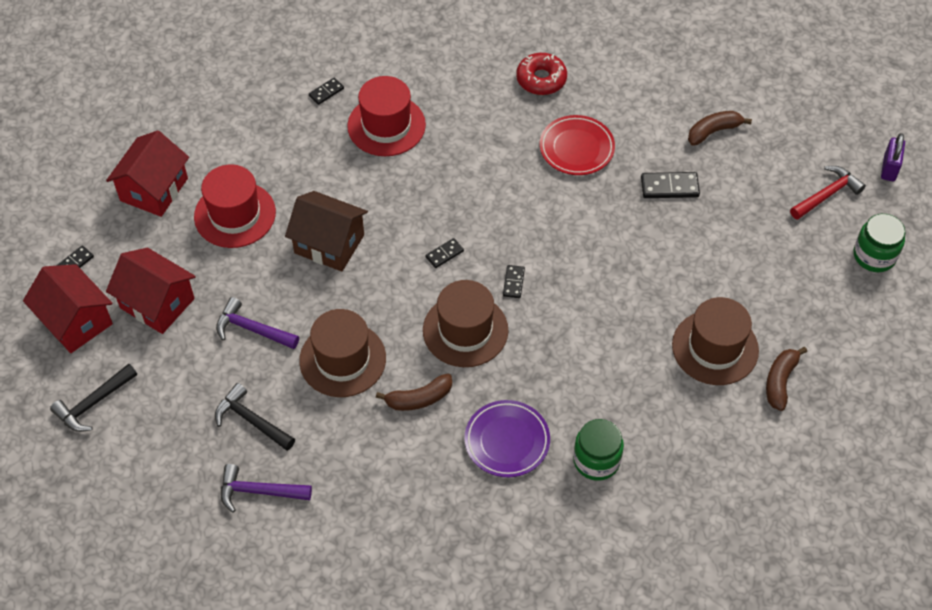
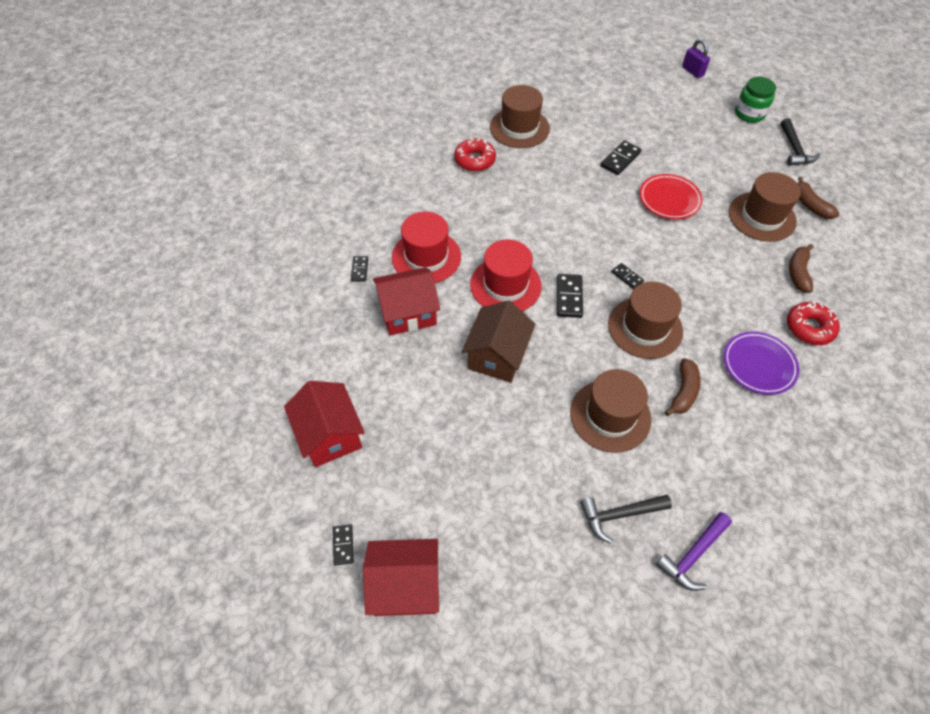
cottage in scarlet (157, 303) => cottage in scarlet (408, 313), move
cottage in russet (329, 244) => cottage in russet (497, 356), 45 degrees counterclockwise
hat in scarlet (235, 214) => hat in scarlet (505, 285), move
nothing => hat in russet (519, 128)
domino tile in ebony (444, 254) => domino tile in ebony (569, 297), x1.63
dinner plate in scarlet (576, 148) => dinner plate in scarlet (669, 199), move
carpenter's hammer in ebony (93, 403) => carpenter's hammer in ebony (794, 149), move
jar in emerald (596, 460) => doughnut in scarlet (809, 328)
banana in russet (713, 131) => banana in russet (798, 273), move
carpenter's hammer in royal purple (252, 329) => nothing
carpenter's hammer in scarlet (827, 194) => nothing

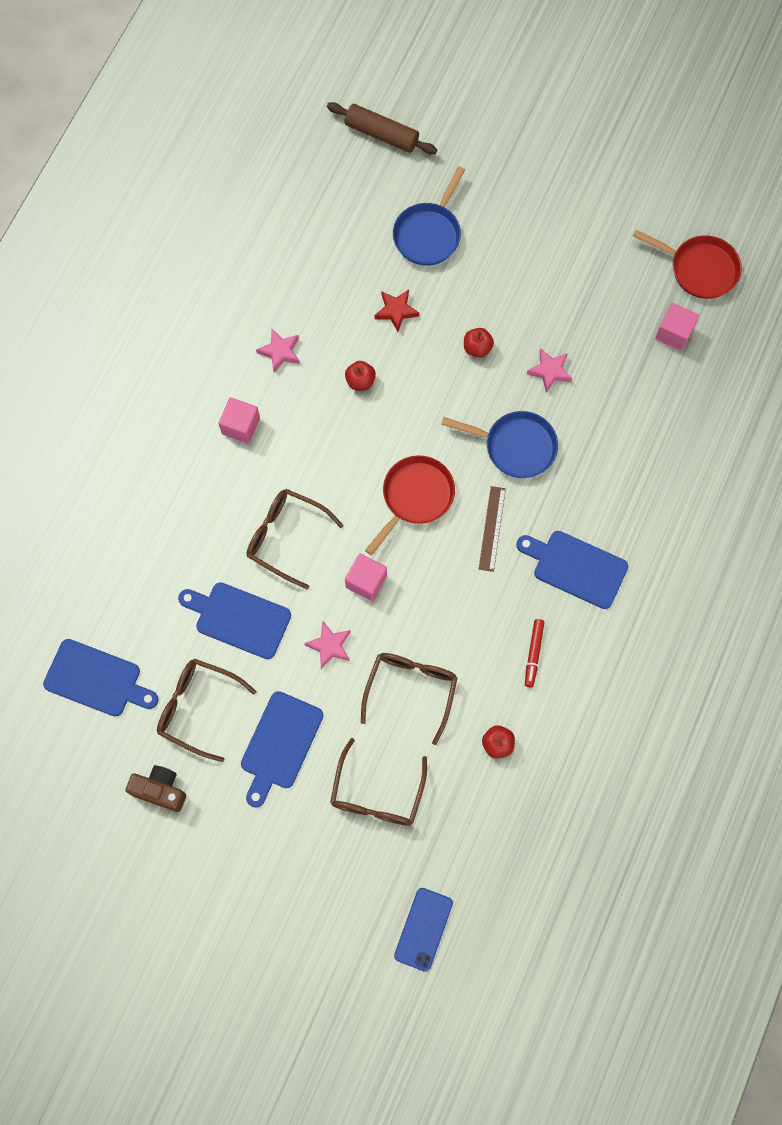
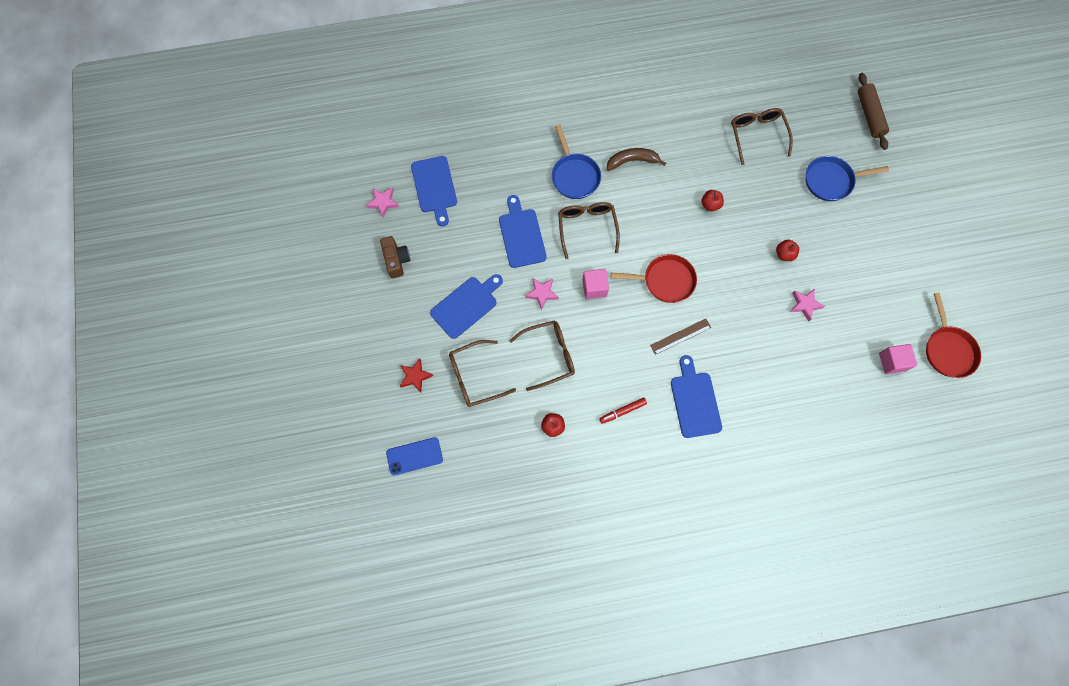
five-pointed star in rosy (280, 352) => five-pointed star in rosy (383, 203), move
five-pointed star in scarlet (396, 311) => five-pointed star in scarlet (415, 376), move
bread board in royal blue (280, 744) => bread board in royal blue (466, 305), 150 degrees clockwise
pan in royal blue (515, 446) => pan in royal blue (574, 175), move
block in rosy (241, 426) => banana in russet (632, 161)
spectacles in russet (197, 708) => spectacles in russet (757, 135), move

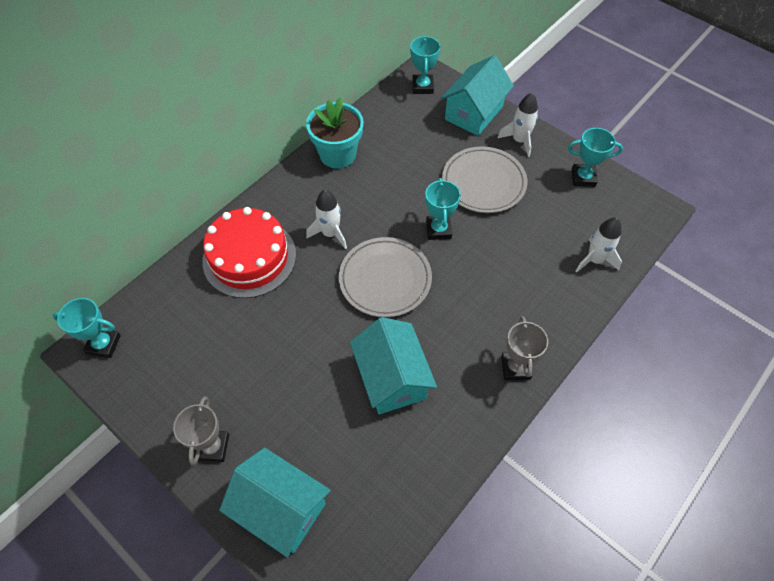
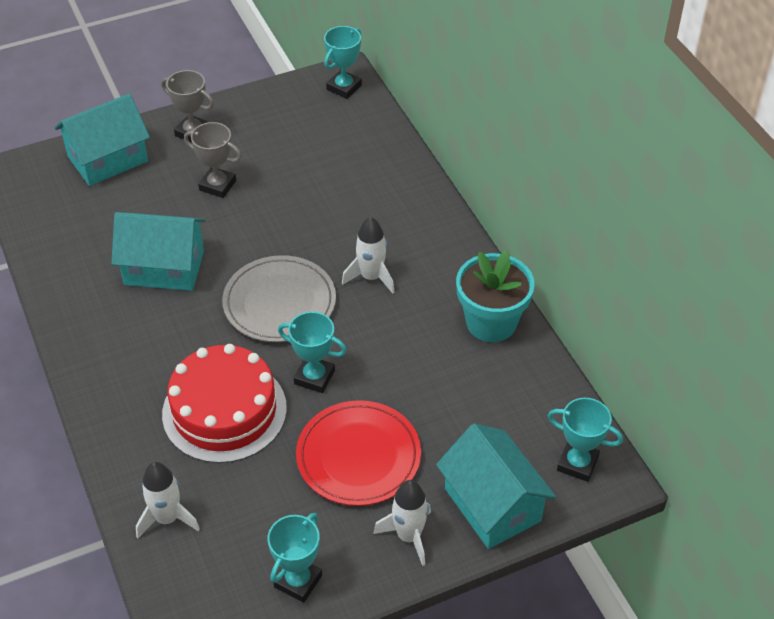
gateau in scarlet (249, 257) => gateau in scarlet (224, 411), move
award cup in gray (515, 367) => award cup in gray (217, 185), move
dinner plate in gray (483, 182) => dinner plate in scarlet (358, 456)

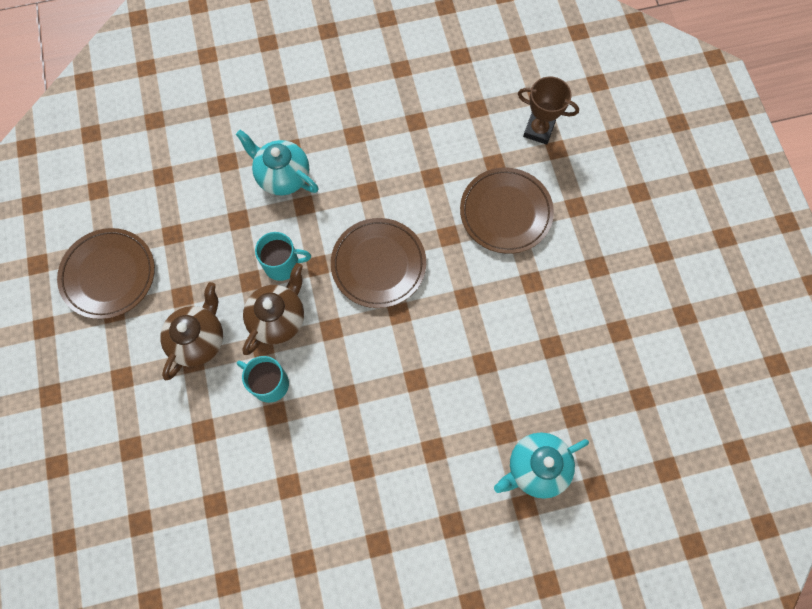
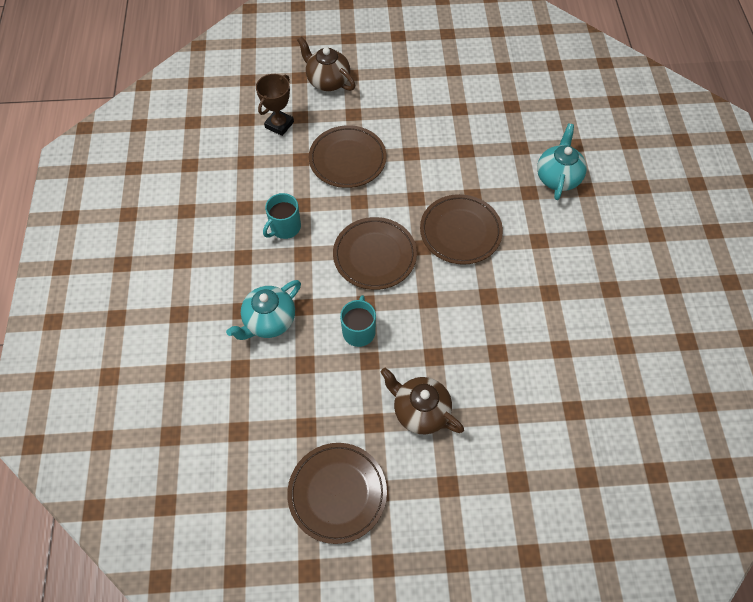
tea mug in teal (269, 383) => tea mug in teal (284, 227), move
tea pot in russet (278, 318) => tea pot in russet (327, 81), move
nothing => dinner plate in russet (460, 231)
tea pot in teal (536, 467) => tea pot in teal (557, 177), 150 degrees counterclockwise

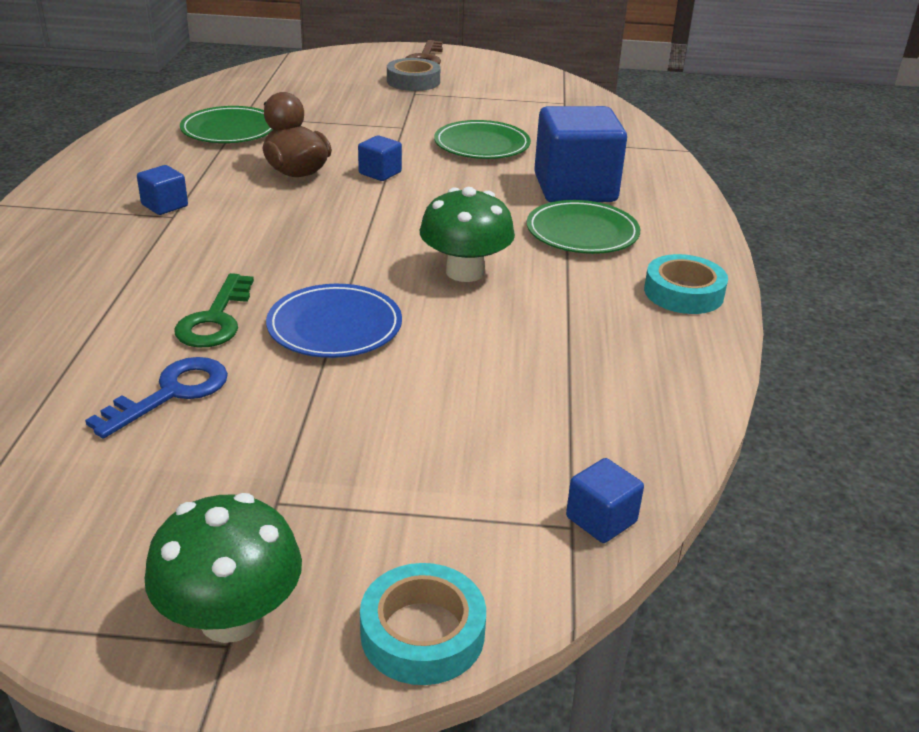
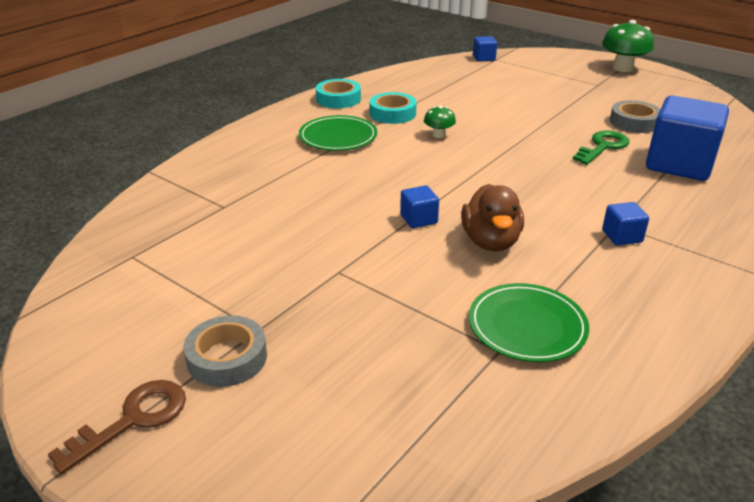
roll of tape in teal (422, 633) => roll of tape in teal (392, 113), move
mushroom in emerald (465, 272) => mushroom in emerald (439, 135), x0.53
door key in royal blue (171, 393) => roll of tape in gray (634, 122)
block in royal blue (575, 188) => block in royal blue (679, 164), move
dinner plate in royal blue (334, 326) => nothing
dinner plate in emerald (482, 145) => nothing

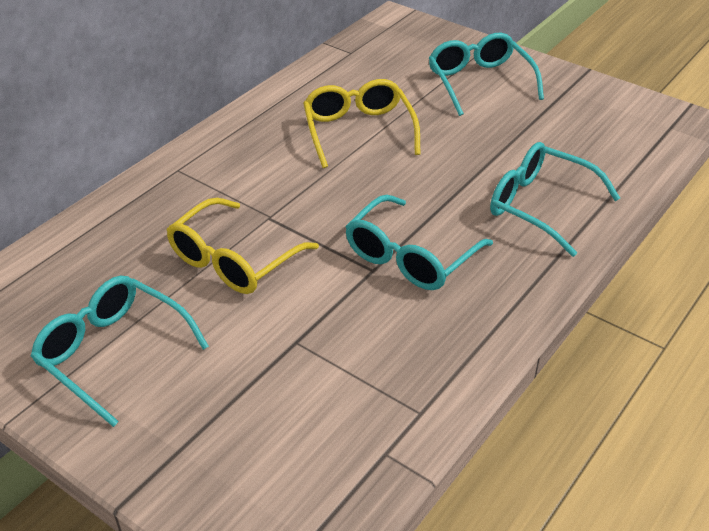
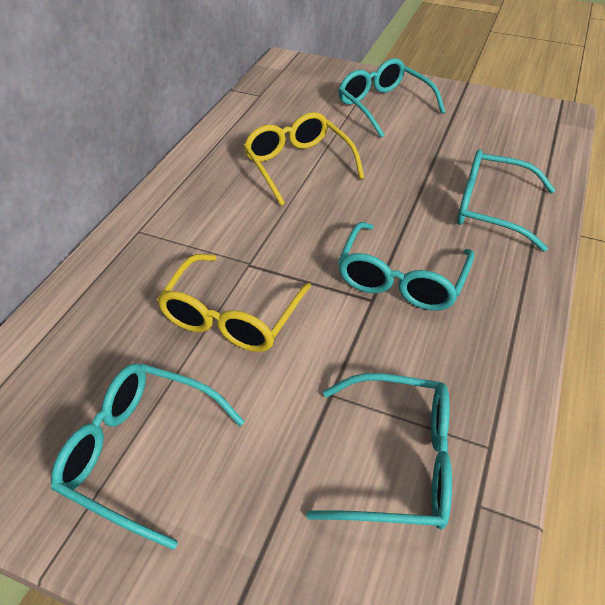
nothing => spectacles in teal (398, 461)

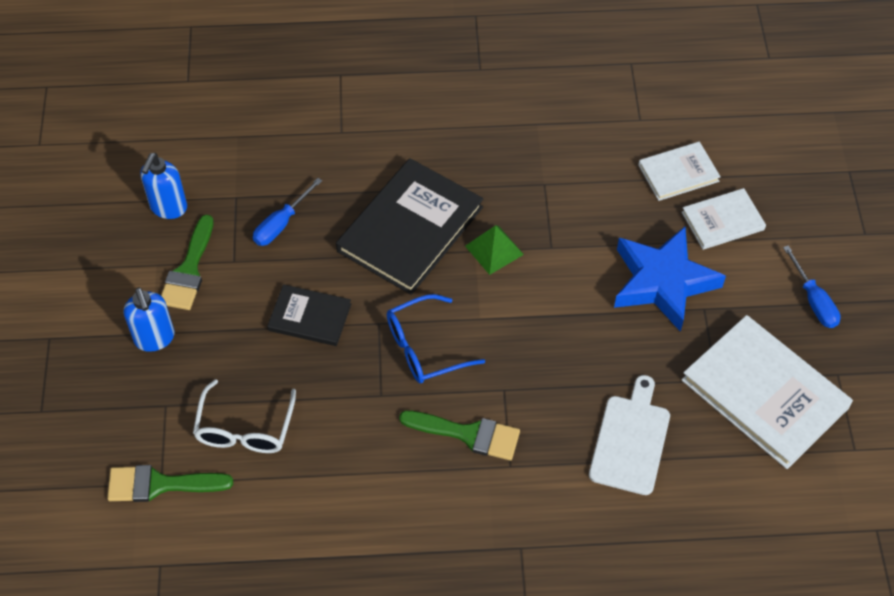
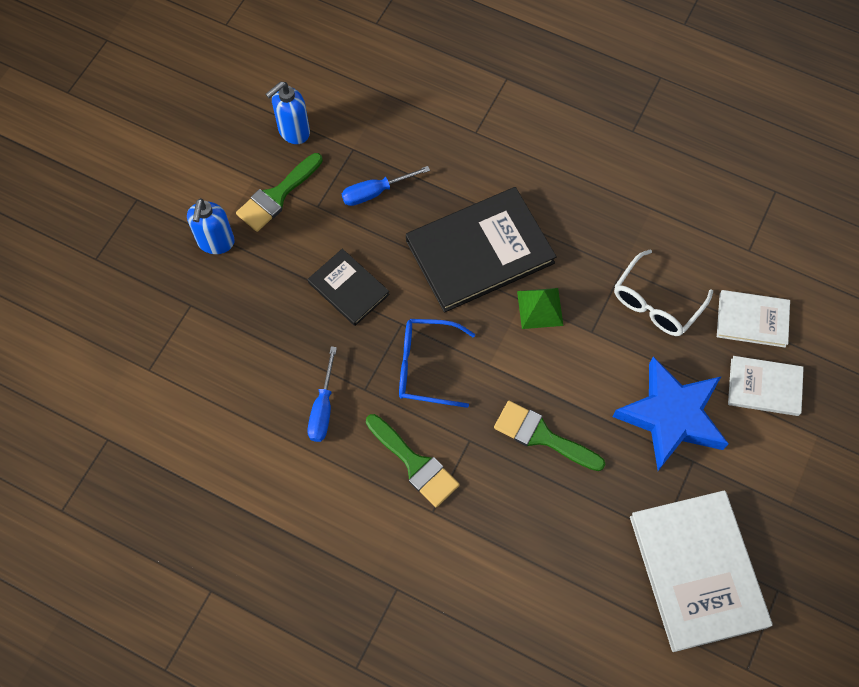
hand screwdriver in royal blue (813, 300) => hand screwdriver in royal blue (323, 408), move
brush in emerald (160, 484) => brush in emerald (542, 436), move
spectacles in white (245, 429) => spectacles in white (656, 303), move
bread board in white (631, 440) => nothing

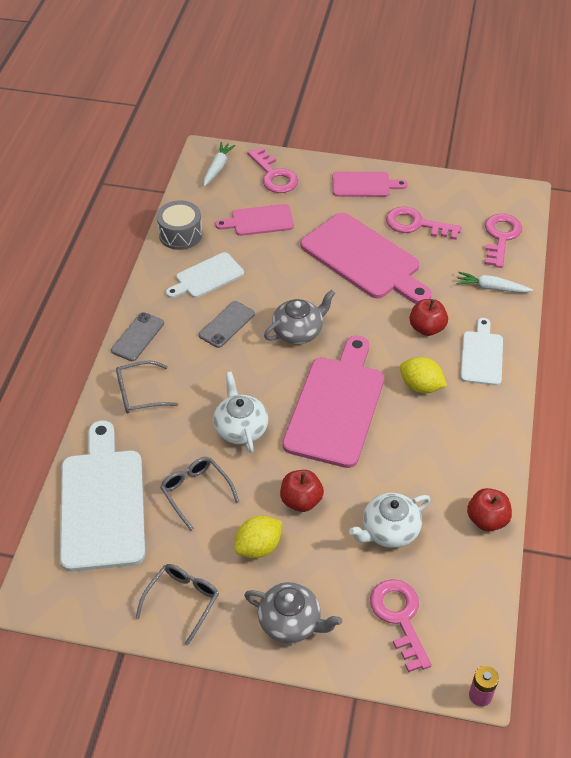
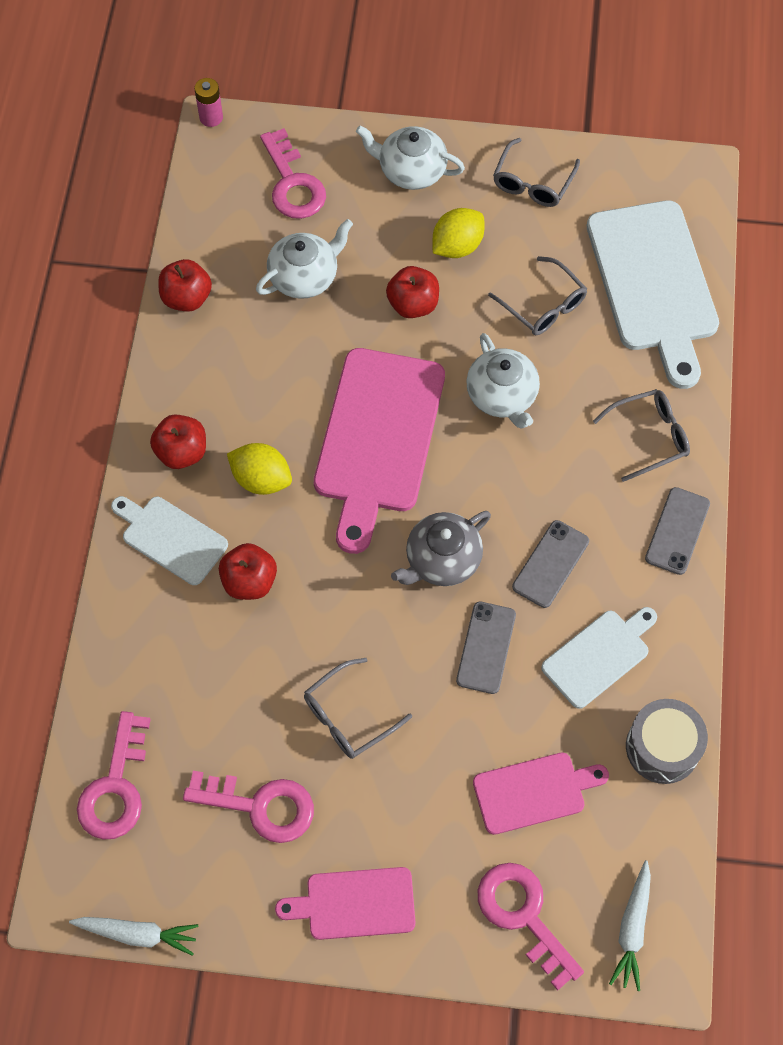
root vegetable in white (491, 288) => root vegetable in white (138, 934), move
bread board in white (482, 355) => bread board in white (171, 538), 120 degrees clockwise
nothing => toy apple in scarlet (182, 452)
bread board in rosy (363, 259) => spectacles in gray (349, 716)
tea pot in gray (290, 622) => tea pot in white (411, 170)
nothing => smartphone in gray (486, 647)

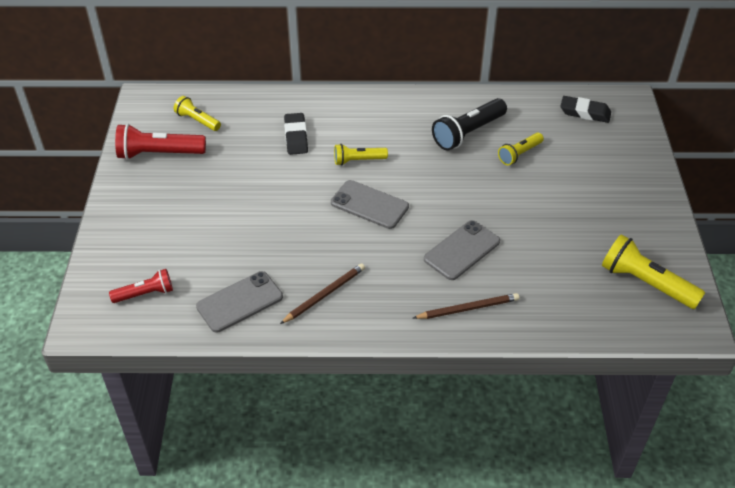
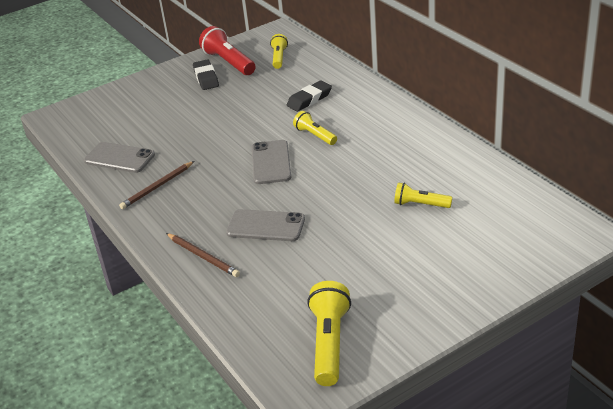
pencil in russet (324, 294) => pencil in russet (157, 187), 120 degrees clockwise
eraser in ebony (585, 113) => eraser in ebony (206, 78), move
flashlight in scarlet (145, 294) => nothing
flashlight in ebony (468, 133) => nothing

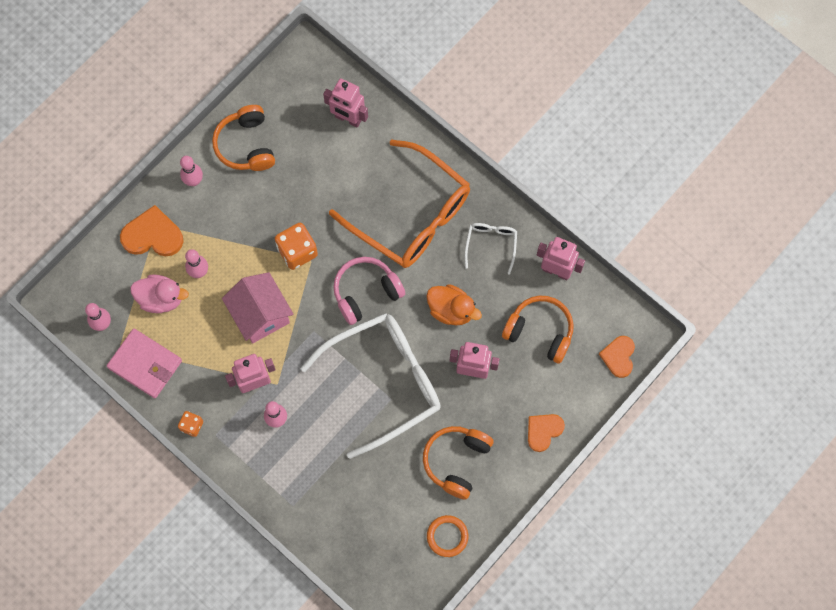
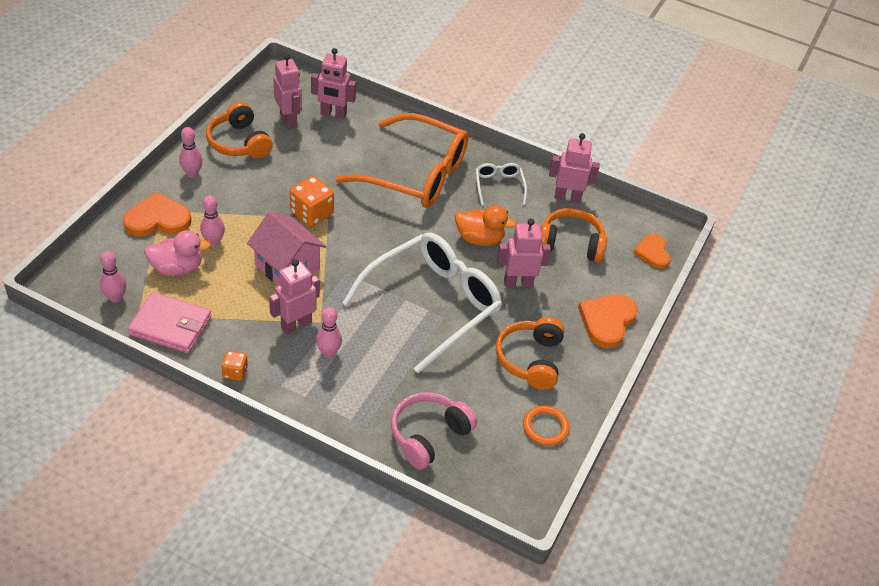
nothing => robot in rosy (288, 120)
over-ear headphones in rosy (366, 293) => over-ear headphones in rosy (429, 435), move
love heart in orange-coloured (543, 431) => love heart in orange-coloured (607, 321), x1.51

